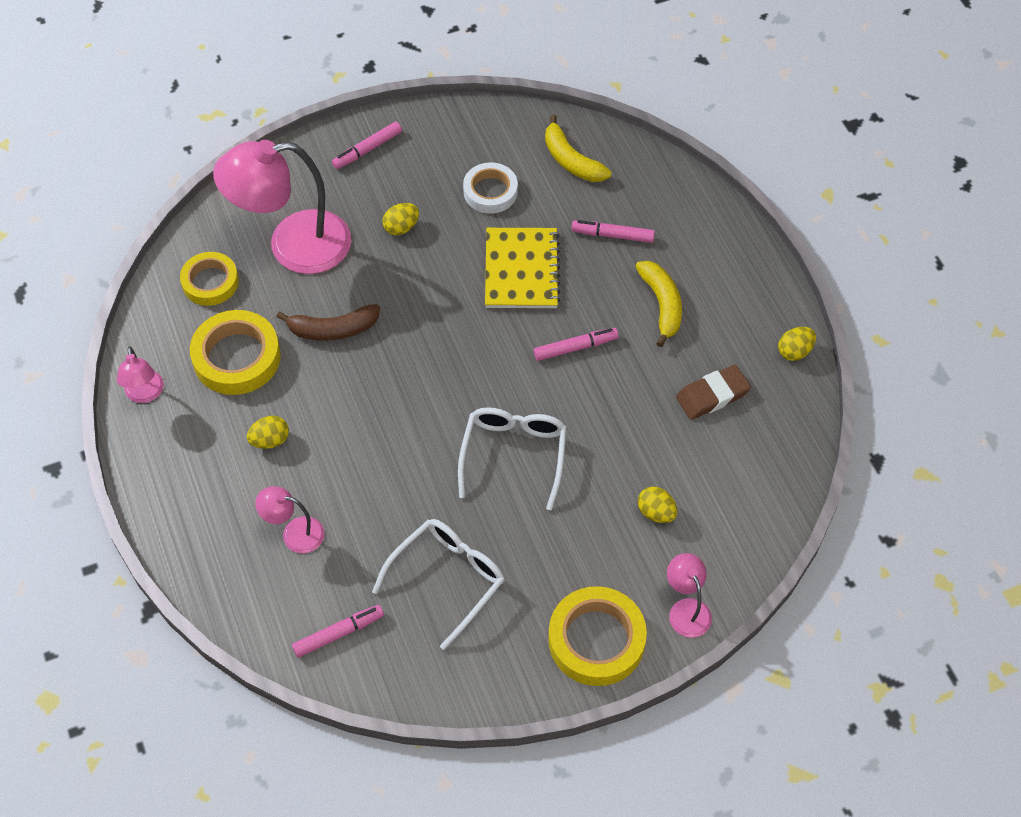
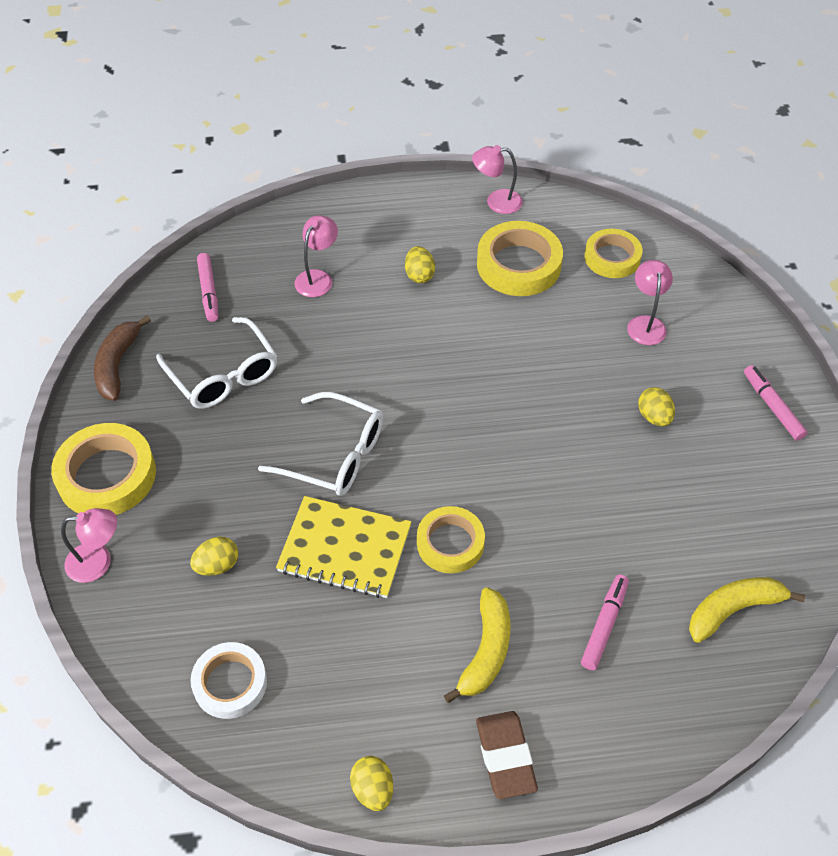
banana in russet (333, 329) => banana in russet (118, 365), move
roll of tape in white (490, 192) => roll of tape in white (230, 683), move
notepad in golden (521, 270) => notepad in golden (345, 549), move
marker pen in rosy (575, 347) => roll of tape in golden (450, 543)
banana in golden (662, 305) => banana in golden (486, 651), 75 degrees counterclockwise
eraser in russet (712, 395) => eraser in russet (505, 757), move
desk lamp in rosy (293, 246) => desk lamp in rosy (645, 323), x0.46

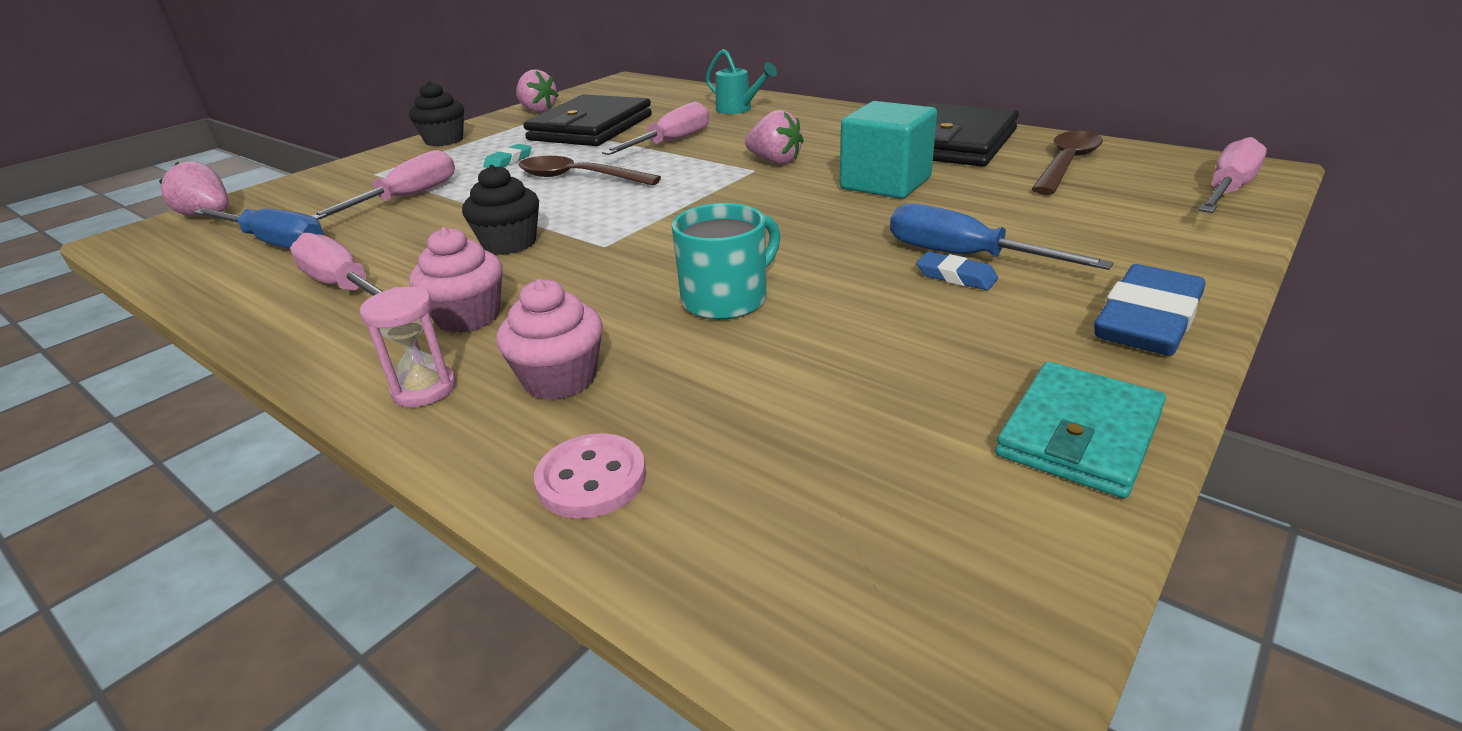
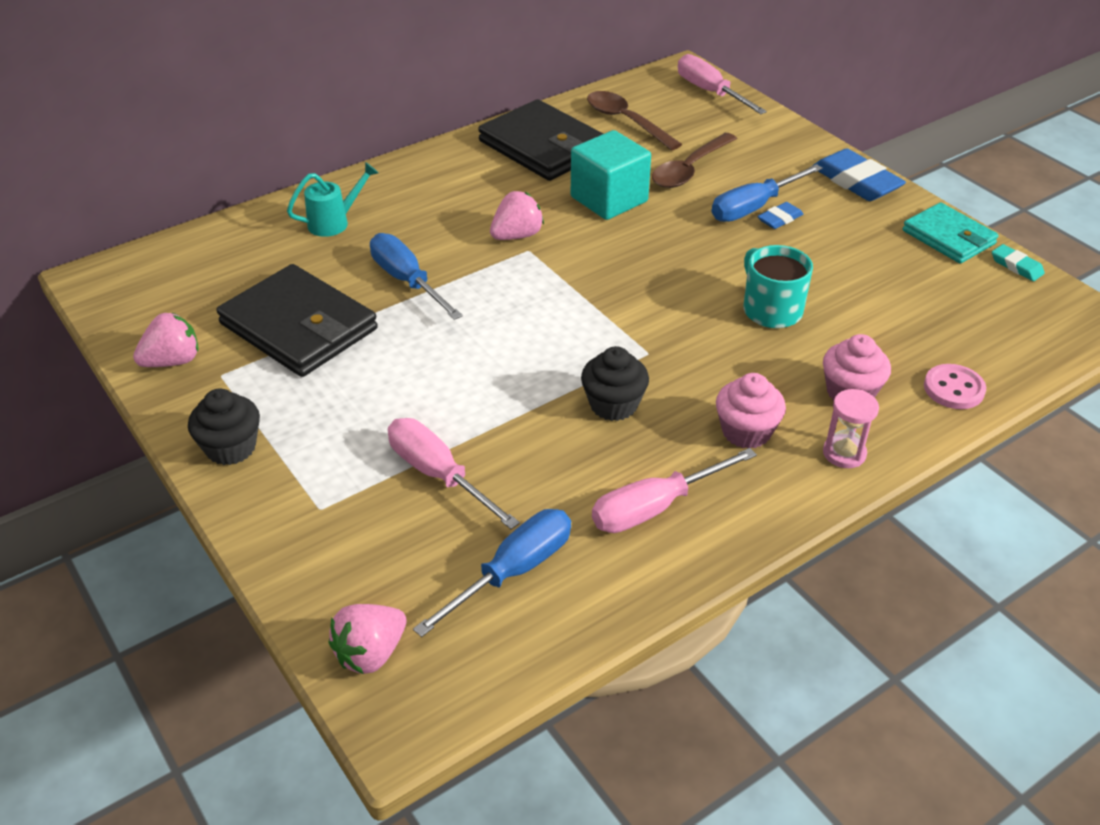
hand screwdriver in rosy (671, 142) => hand screwdriver in royal blue (407, 281)
spoon in russet (578, 178) => spoon in russet (689, 169), move
eraser in teal (508, 161) => eraser in teal (1016, 266), move

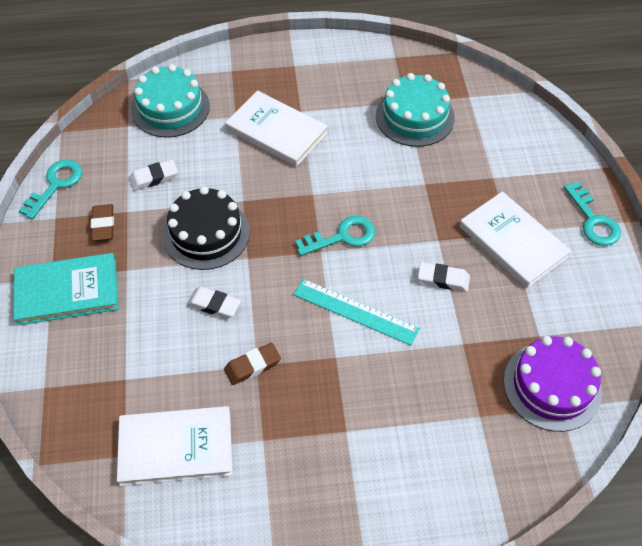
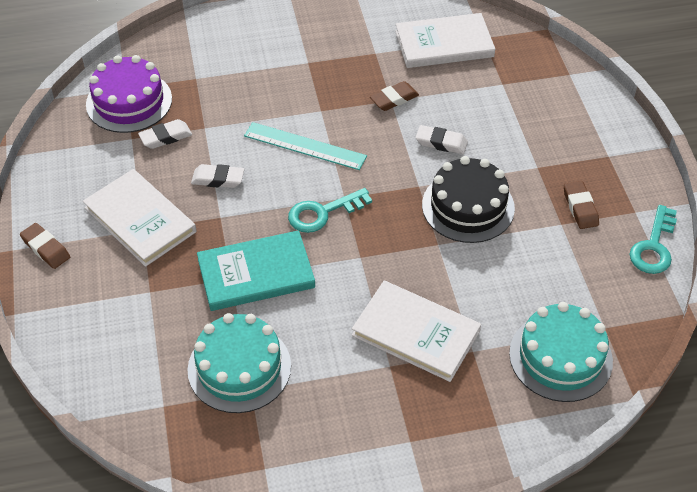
door key in teal (593, 220) => eraser in russet (46, 248)
eraser in white (154, 178) => eraser in white (165, 137), move
hardcover in teal (67, 291) => hardcover in teal (256, 273), move

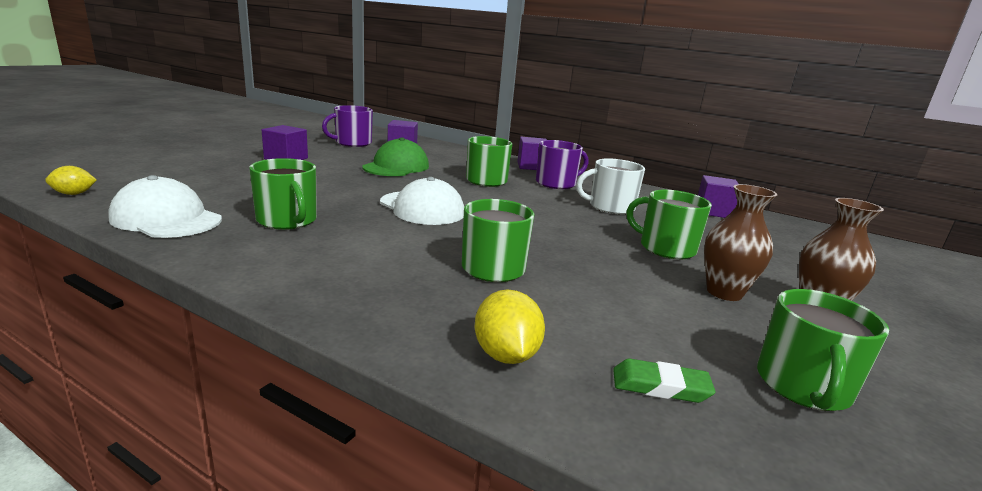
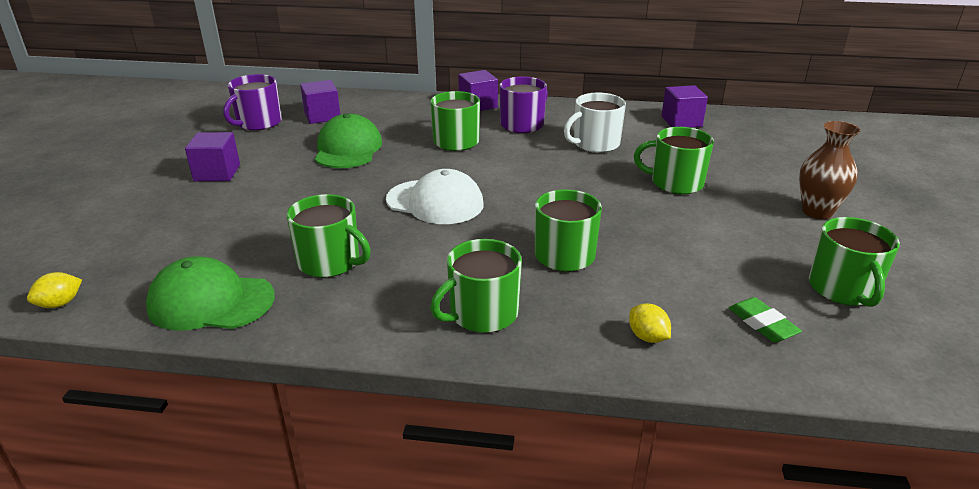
baseball cap in white (166, 219) => baseball cap in emerald (211, 301)
nothing => tea mug in emerald (482, 314)
toy lemon in golden (505, 355) => toy lemon in golden (647, 337), x0.66
eraser in emerald (660, 386) => eraser in emerald (762, 324), 75 degrees clockwise
flower vase in russet (724, 292) => nothing

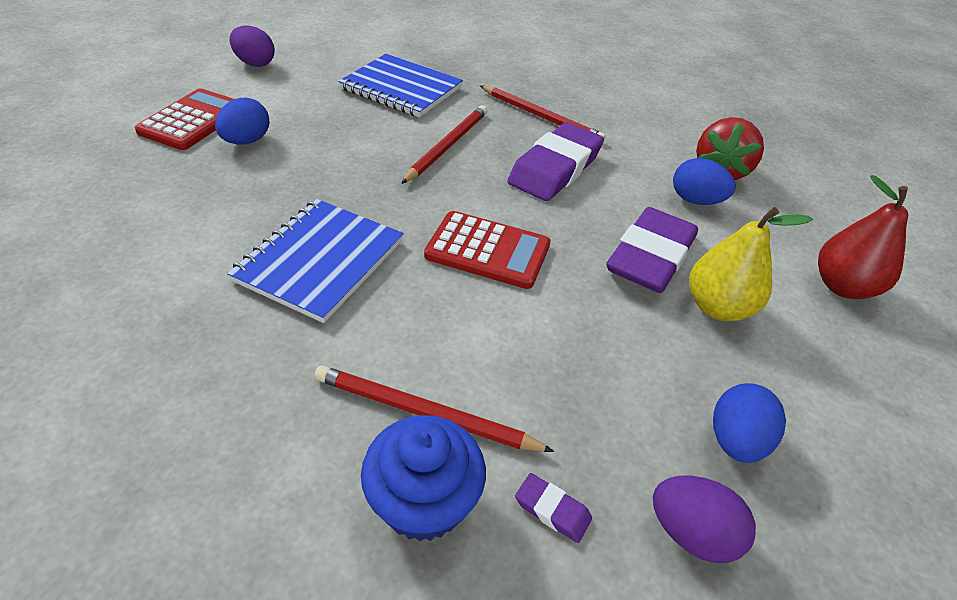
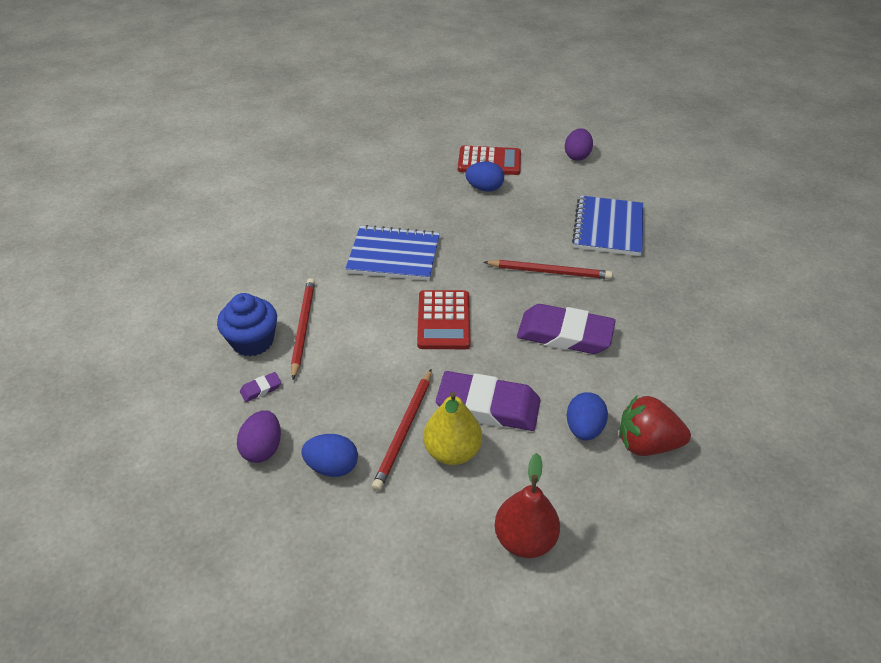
eraser in royal purple (552, 510) => eraser in royal purple (261, 389), 45 degrees clockwise
pencil in scarlet (541, 117) => pencil in scarlet (404, 430), move

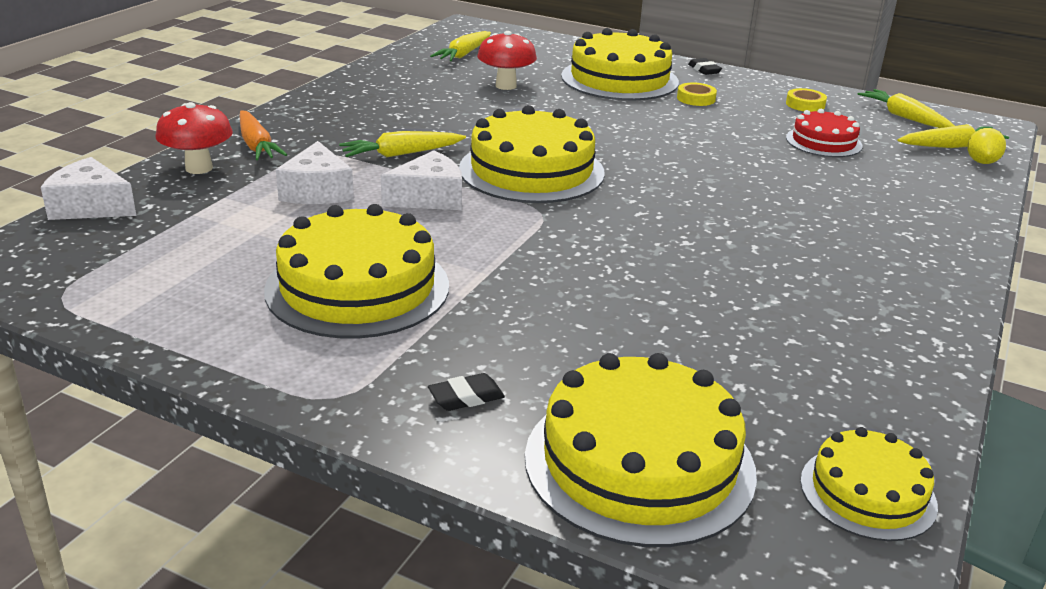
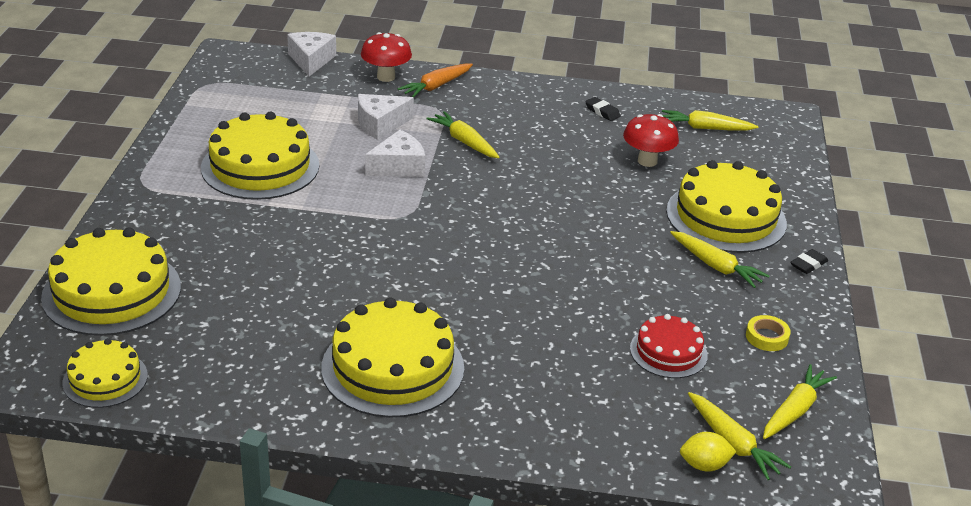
gateau in golden (531, 170) => gateau in golden (393, 367), move
cheese in white (429, 198) => cheese in white (398, 167), 75 degrees counterclockwise
eraser in ebony (466, 397) => eraser in ebony (602, 112), move
roll of tape in golden (696, 98) => root vegetable in golden (716, 266)

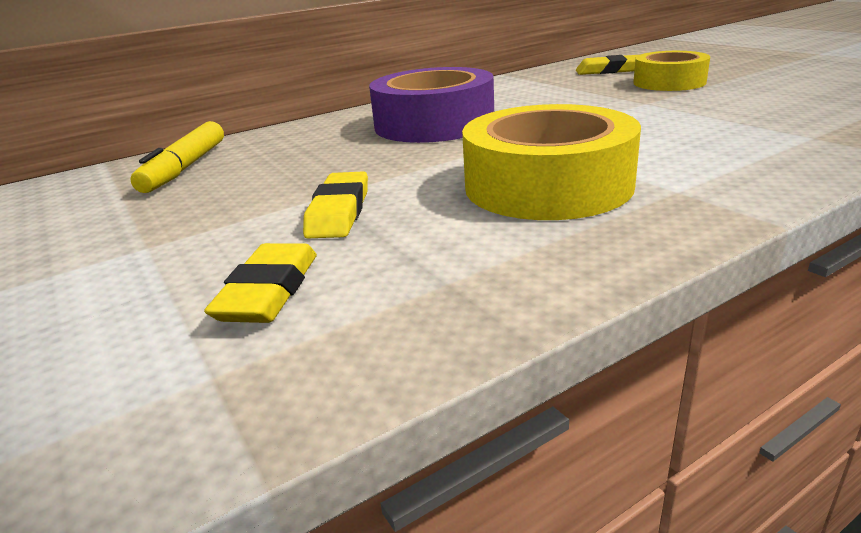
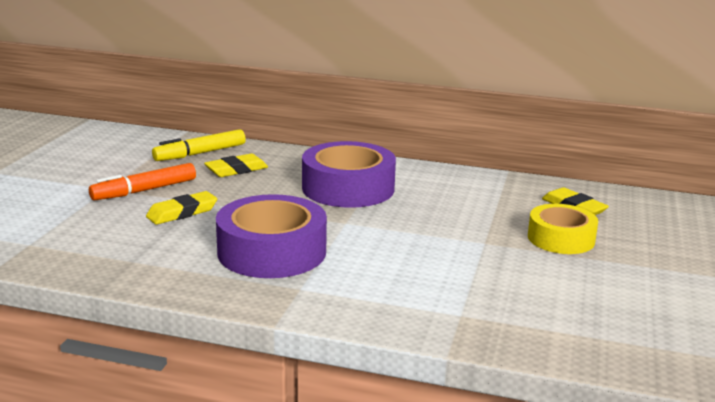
nothing => marker pen in orange-coloured (145, 190)
eraser in golden (269, 291) => eraser in golden (236, 170), move
roll of tape in golden (548, 185) => roll of tape in royal purple (272, 251)

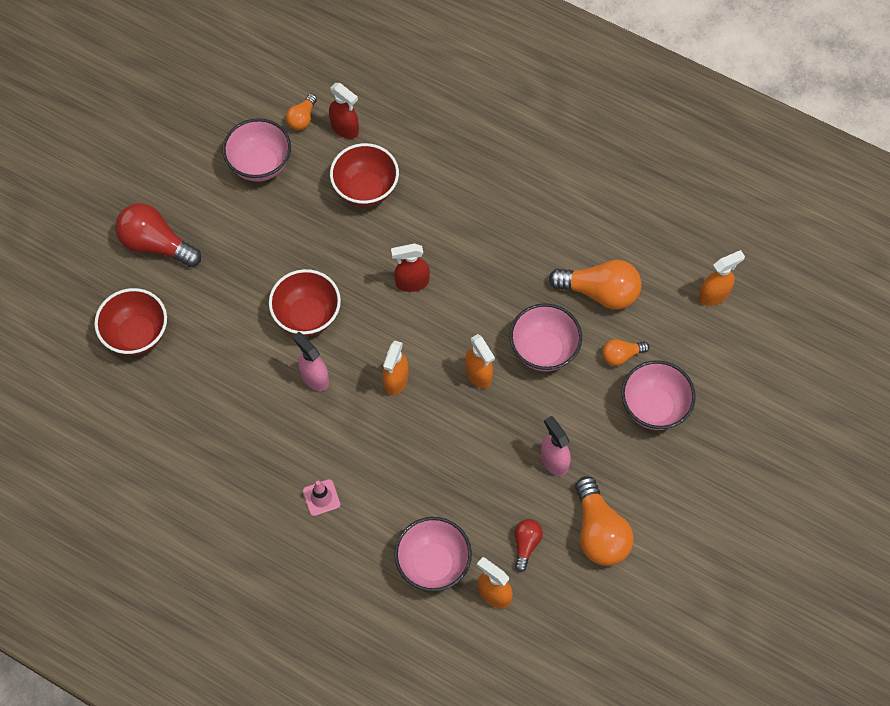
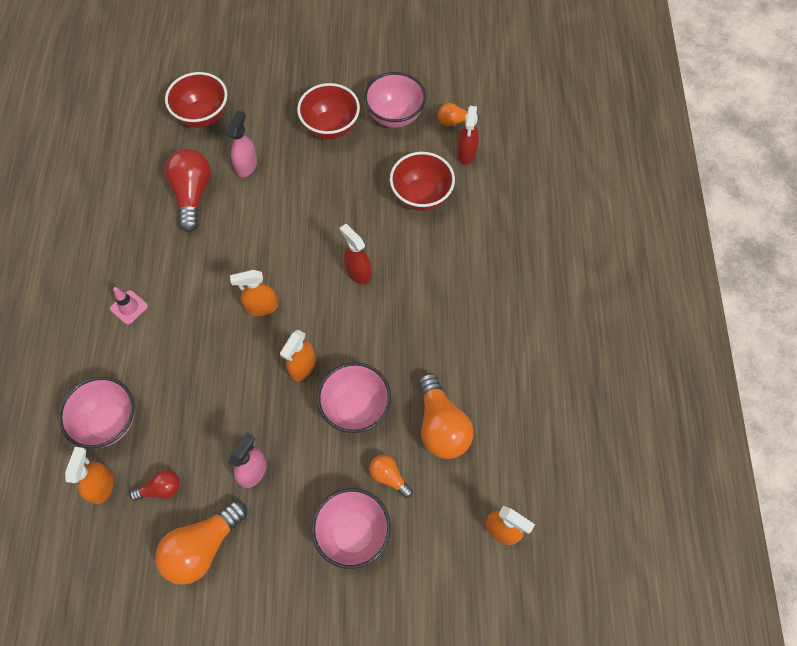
light bulb in scarlet (156, 244) => light bulb in scarlet (192, 194), move
spray bottle in rosy (314, 377) => spray bottle in rosy (247, 165), move
bowl in scarlet (307, 316) => bowl in scarlet (330, 127), move

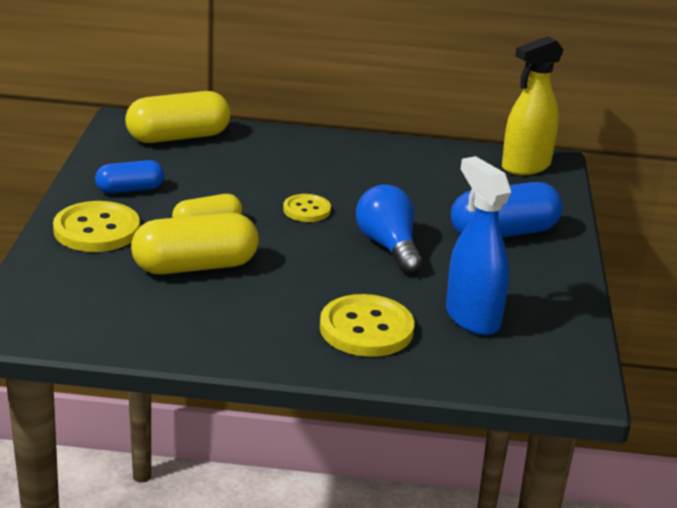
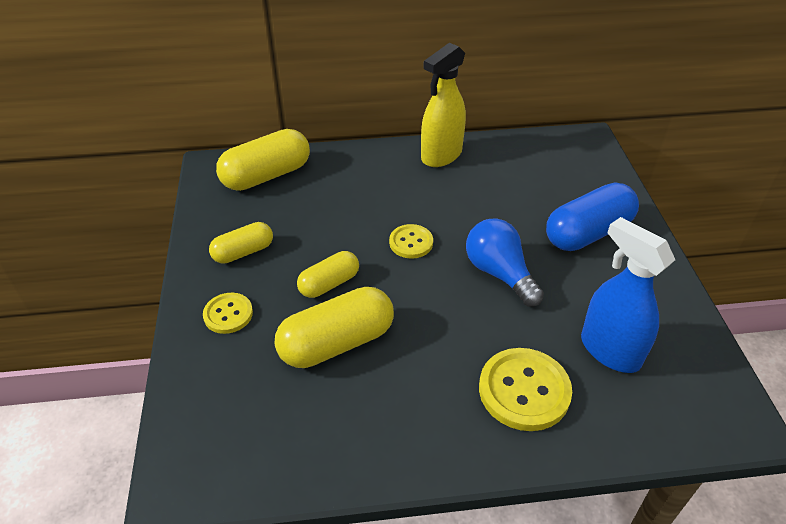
sewing button in golden (97, 230) => sewing button in golden (228, 314), x0.59
pill in royal blue (130, 189) => pill in golden (243, 252)
spray bottle in golden (525, 166) => spray bottle in golden (441, 155), move

